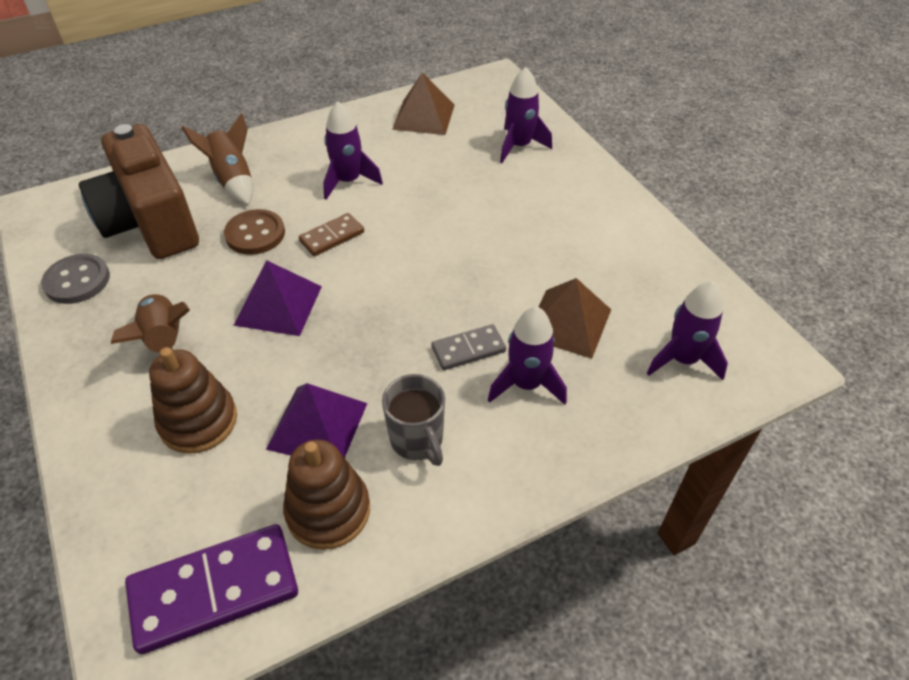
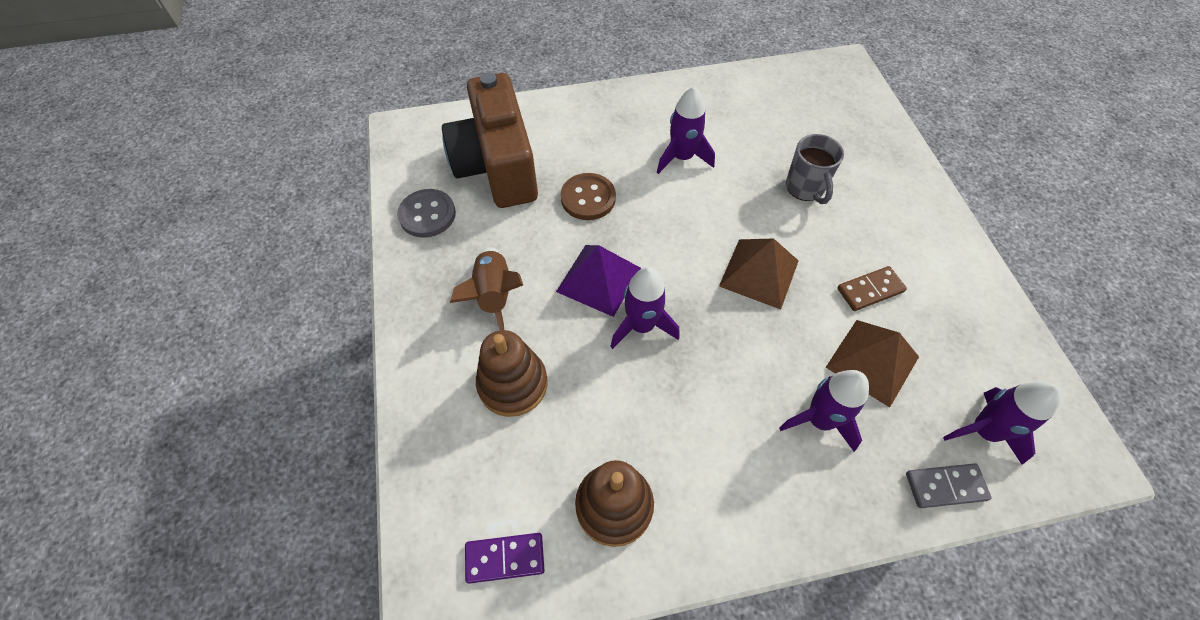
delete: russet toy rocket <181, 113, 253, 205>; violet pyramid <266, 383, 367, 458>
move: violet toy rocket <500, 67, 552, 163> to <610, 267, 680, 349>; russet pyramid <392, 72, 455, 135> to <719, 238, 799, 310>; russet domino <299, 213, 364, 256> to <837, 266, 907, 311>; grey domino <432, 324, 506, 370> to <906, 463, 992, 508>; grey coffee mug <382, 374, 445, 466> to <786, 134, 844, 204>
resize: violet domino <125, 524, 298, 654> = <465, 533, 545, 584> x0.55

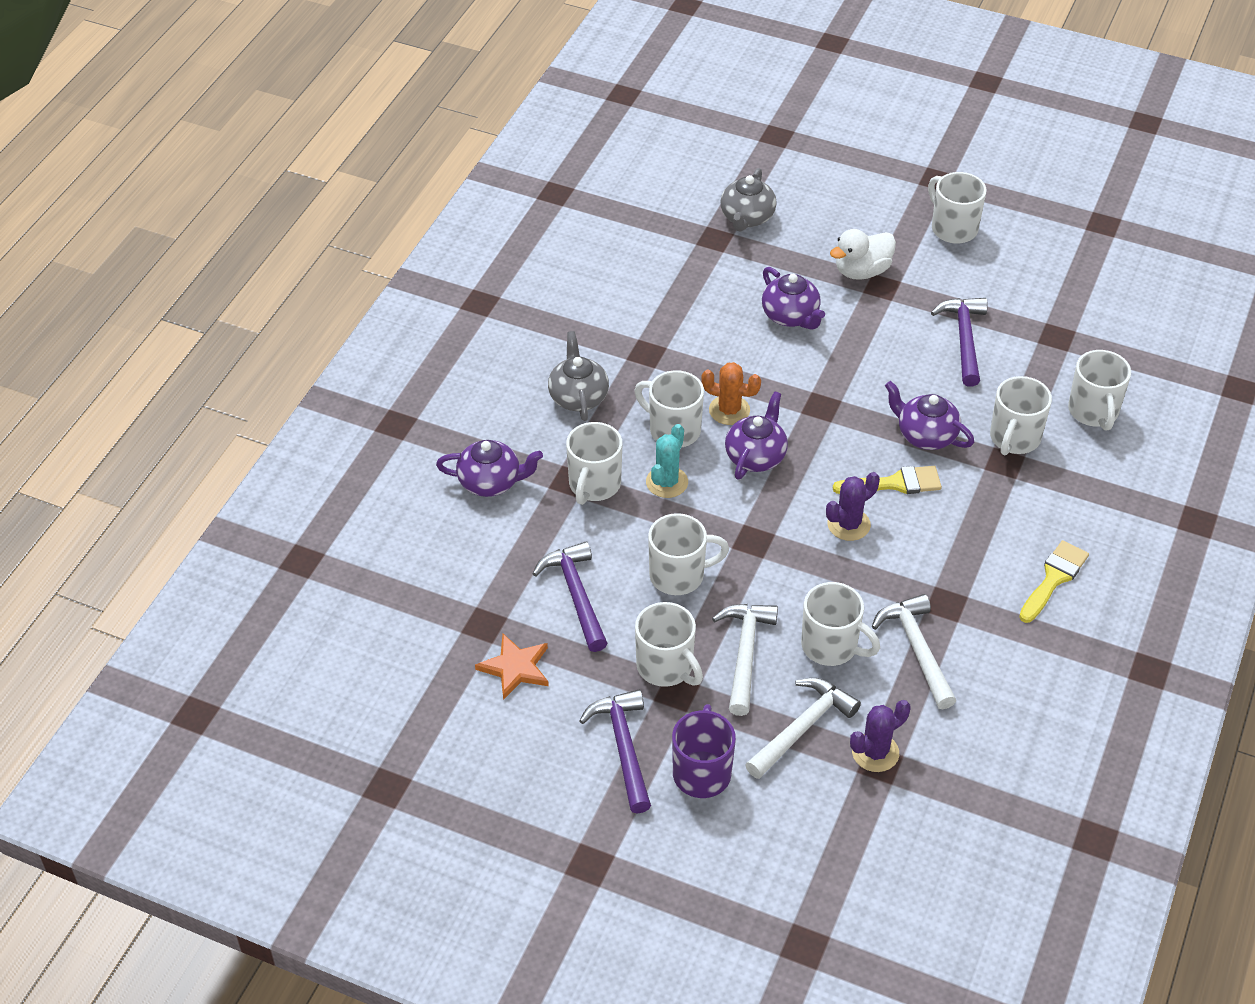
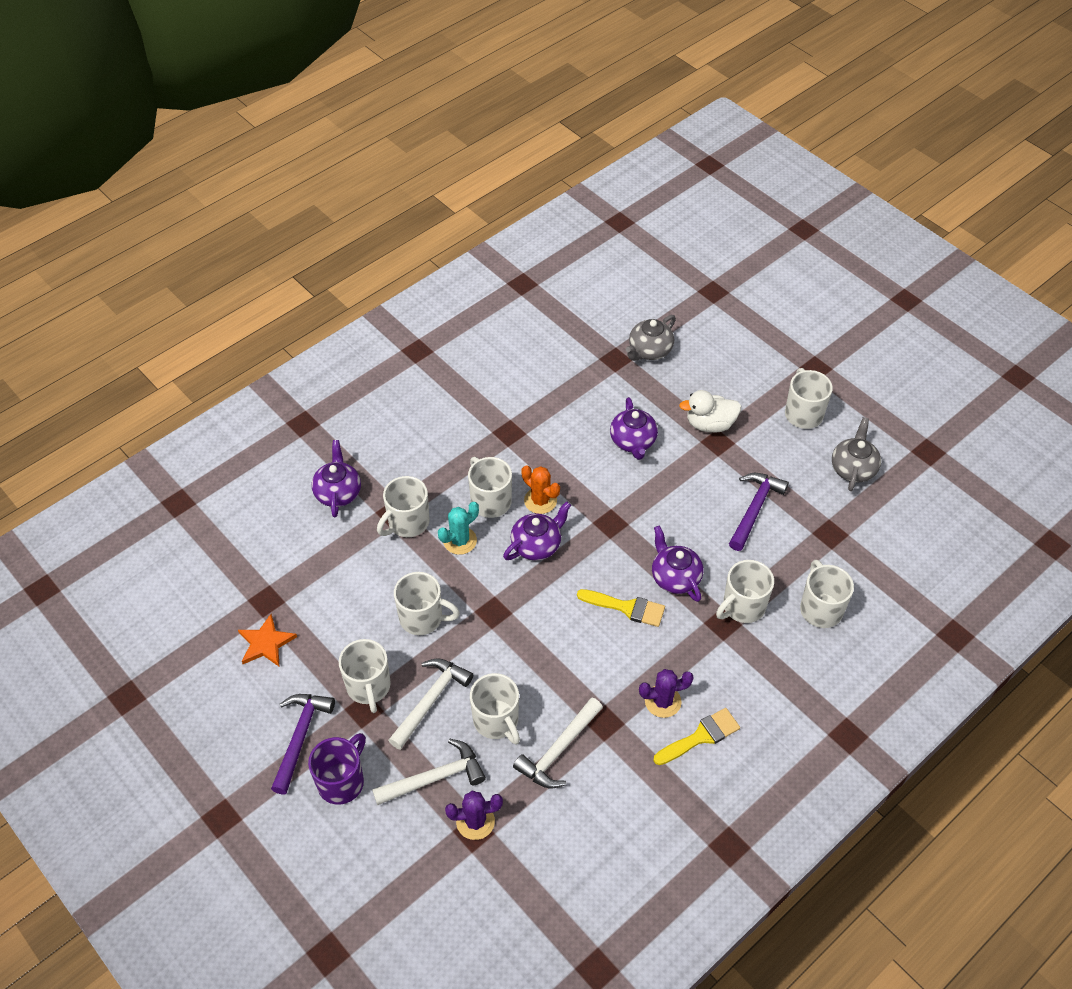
delete: violet claw hammer <533, 541, 607, 652>
move: grey china teapot <548, 331, 609, 421> to <832, 417, 881, 491>; violet cactus <826, 472, 880, 541> to <639, 669, 694, 718>
rotate: white coffee mug <1068, 350, 1131, 431> = <800, 560, 854, 628> 150 degrees clockwise; violet china teapot <436, 440, 543, 497> = <311, 440, 361, 517> 120 degrees counterclockwise; white claw hammer <872, 594, 956, 709> = <513, 697, 603, 788> 150 degrees counterclockwise

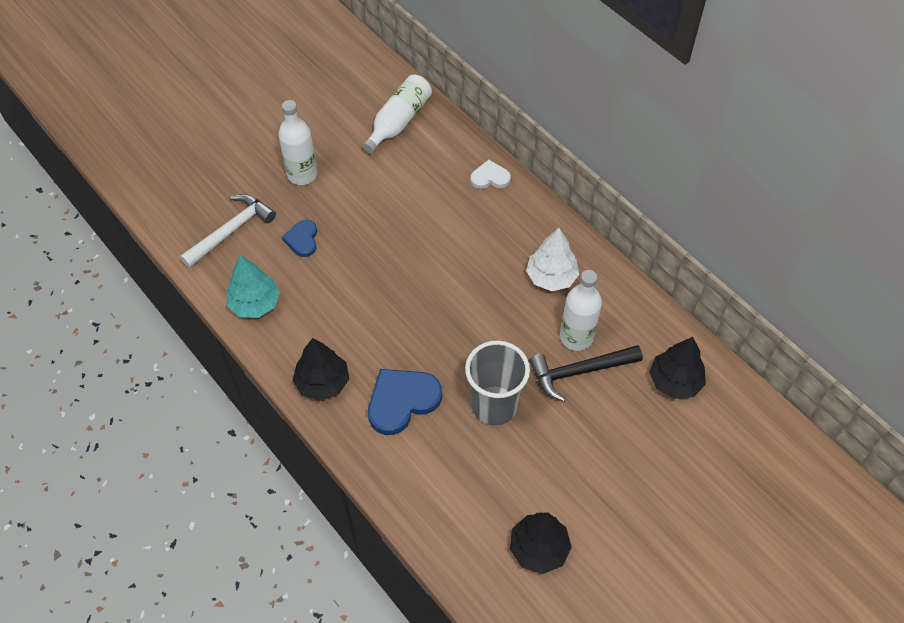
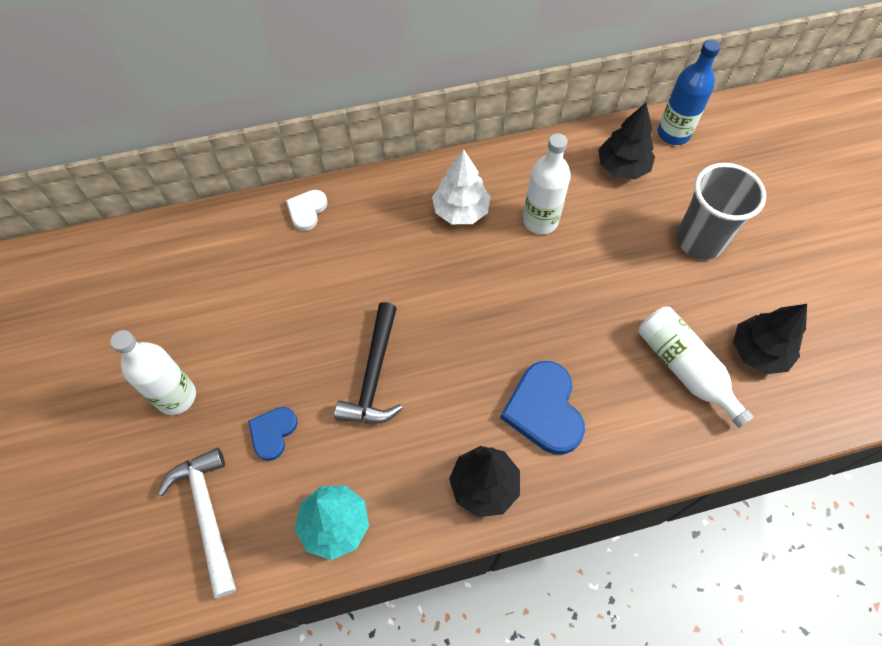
insert: cobalt flask <657, 39, 721, 145>
move: white flask <363, 74, 432, 153> to <639, 307, 754, 428>; grey tumbler <465, 341, 530, 425> to <677, 163, 766, 260>; ebony claw hammer <529, 345, 643, 402> to <334, 302, 403, 424>
rotate: cobalt heart shape <282, 220, 317, 257> = <248, 407, 298, 461> 90 degrees clockwise

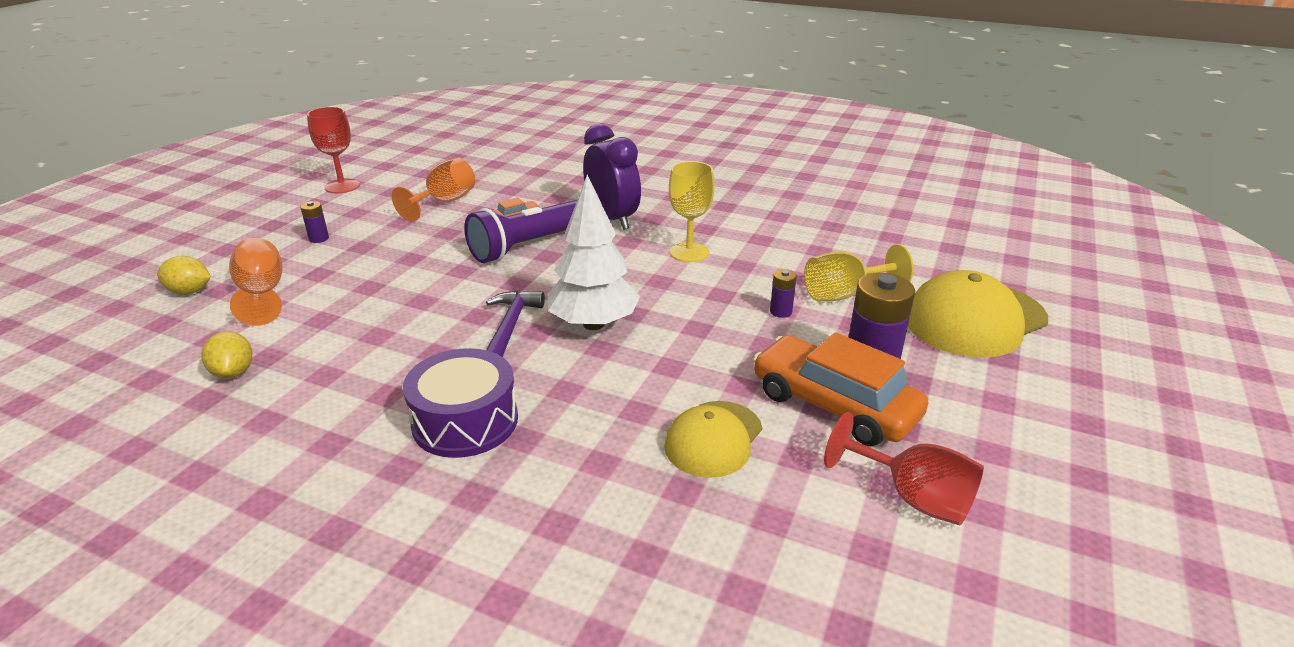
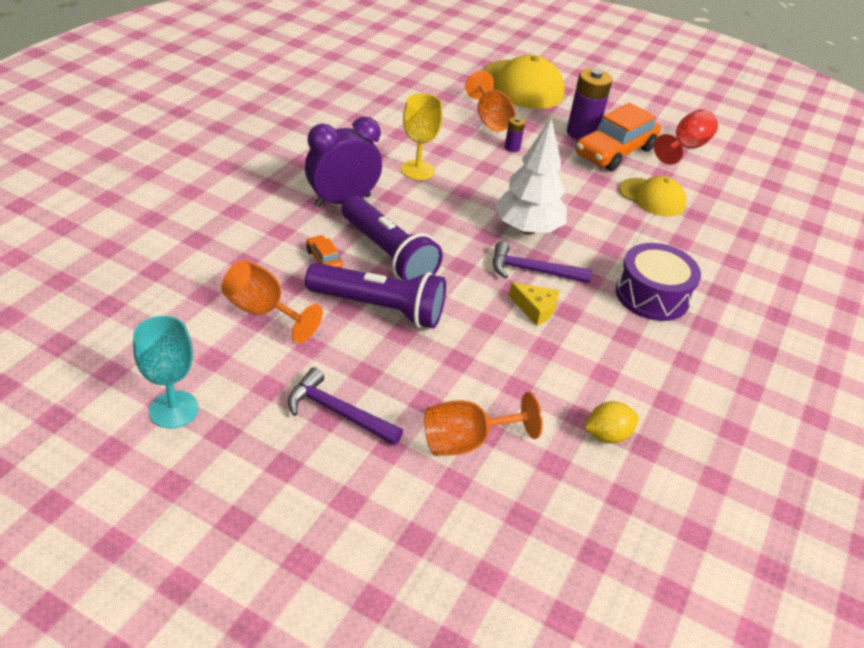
delete: bright yellow toy lemon <157, 256, 211, 295>
insert: violet flashlight <305, 263, 446, 329>; bright yellow cheese <509, 282, 560, 326>
replace: violet power cell <300, 201, 329, 243> to violet claw hammer <288, 367, 403, 446>
recolor: crimson chalice <307, 107, 360, 193> to aqua chalice <133, 316, 199, 428>; bright yellow chalice <804, 244, 913, 301> to orange-coloured chalice <465, 71, 516, 132>

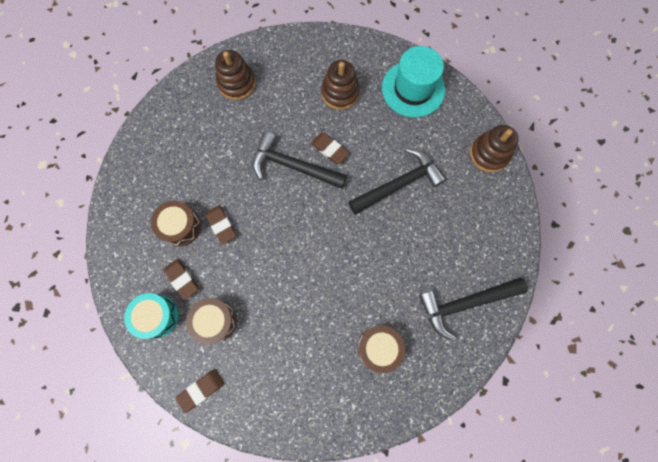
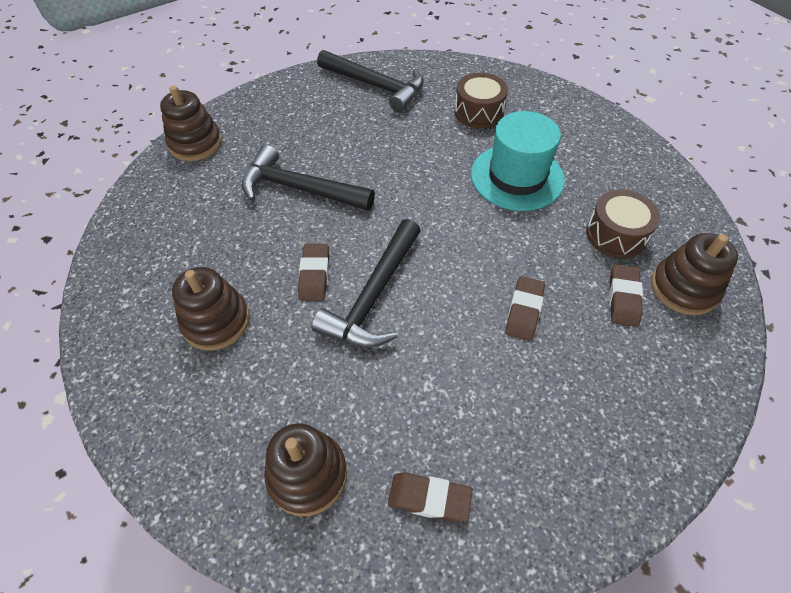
delete: russet toy drum <151, 201, 201, 247>
move: aqua tall hat <382, 46, 445, 118> to <471, 111, 565, 211>; russet gum eraser <176, 369, 224, 413> to <388, 472, 473, 522>
replace: aqua toy drum <124, 293, 179, 339> to russet stacking toy <651, 233, 738, 315>
rotate: ebony claw hammer <252, 131, 347, 189> = <312, 219, 421, 348> 45 degrees clockwise

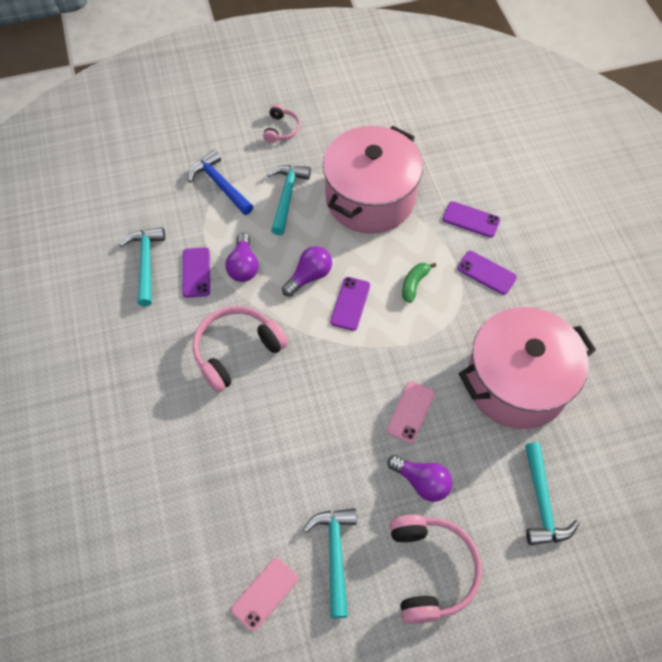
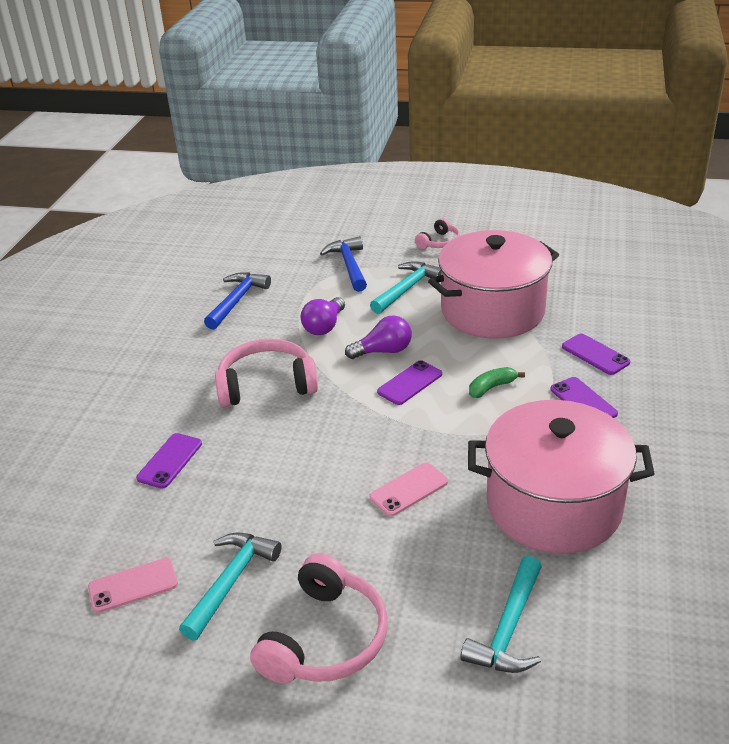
delete: violet lightbulb <388, 455, 452, 502>
move: violet mobile phone <182, 248, 210, 298> to <136, 433, 202, 489>
recolor: aqua claw hammer <119, 227, 165, 306> to cobalt claw hammer <204, 272, 271, 330>

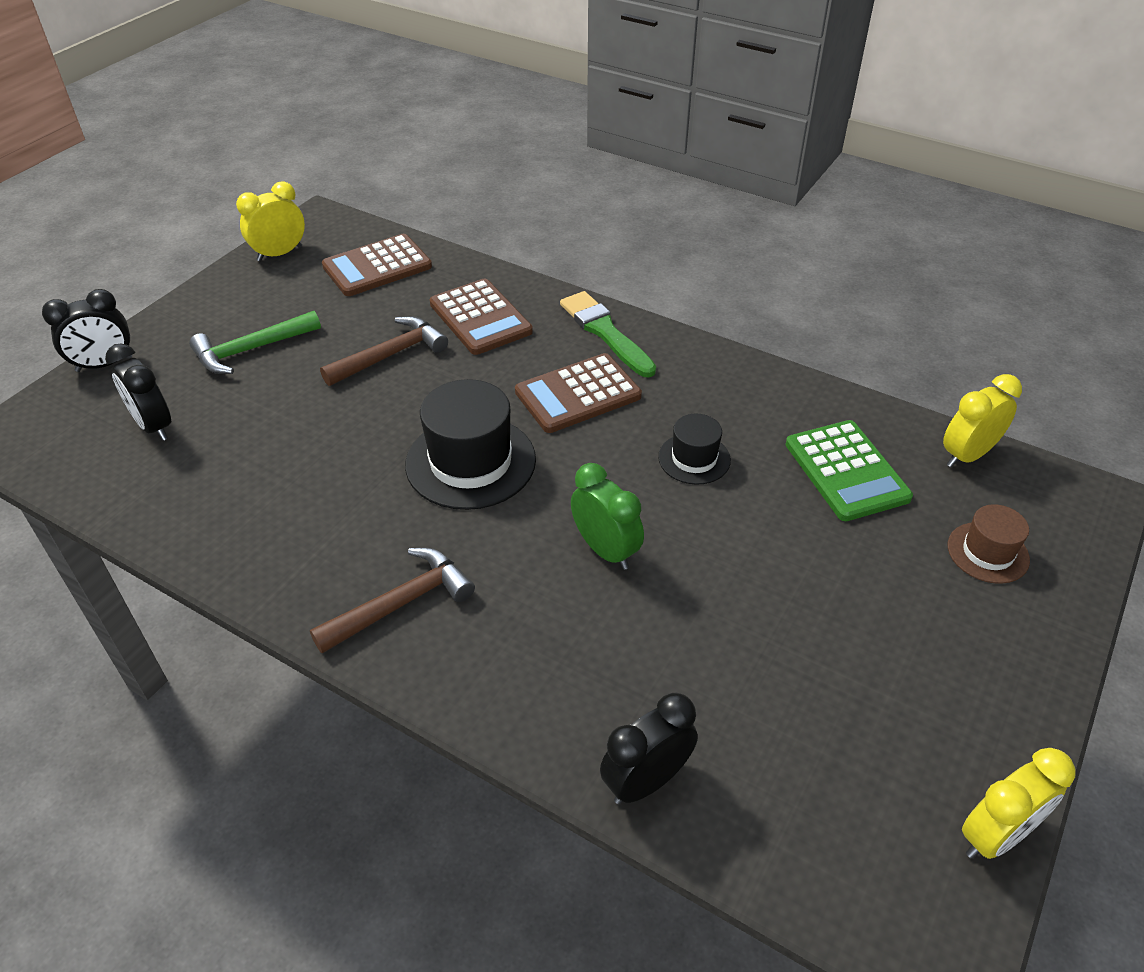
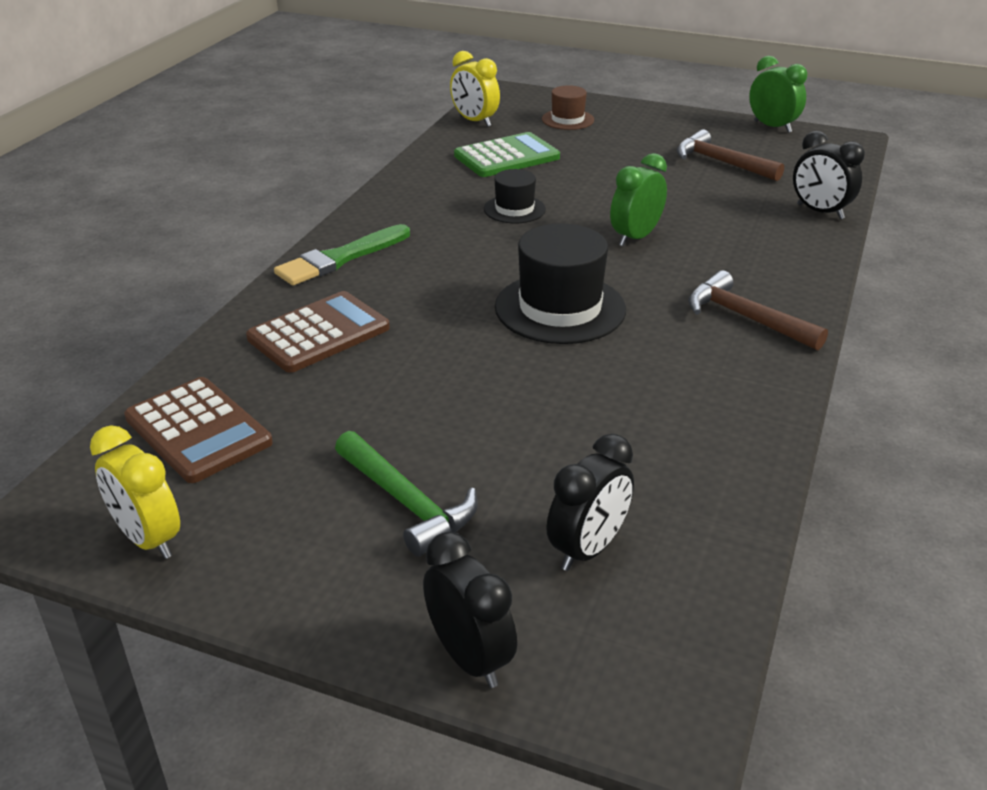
delete: russet calculator <515, 353, 642, 433>
move: russet claw hammer <320, 316, 448, 386> to <677, 129, 784, 181>
recolor: bright yellow clock <962, 748, 1076, 859> to leaf-green clock <749, 56, 807, 133>

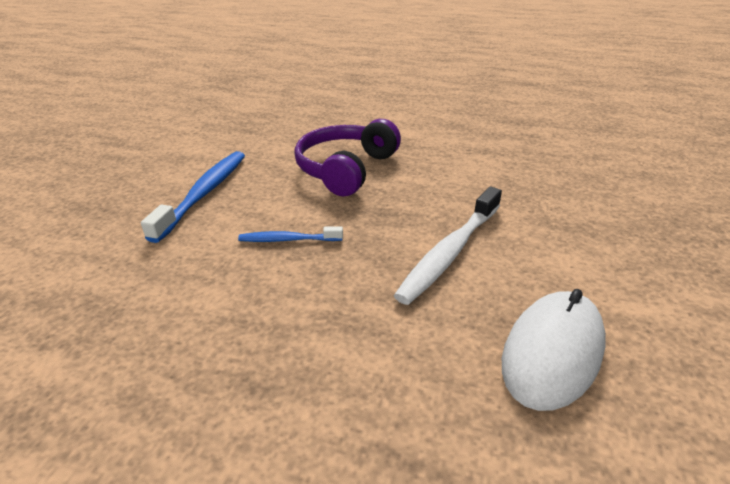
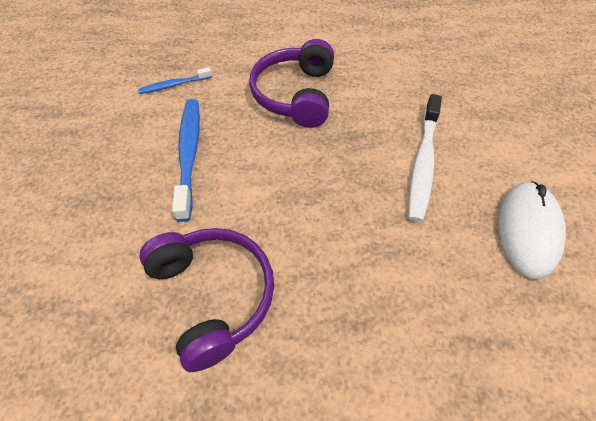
insert: violet over-ear headphones <139, 228, 274, 372>
move: cobalt dental brush <238, 226, 343, 242> to <138, 67, 212, 94>

